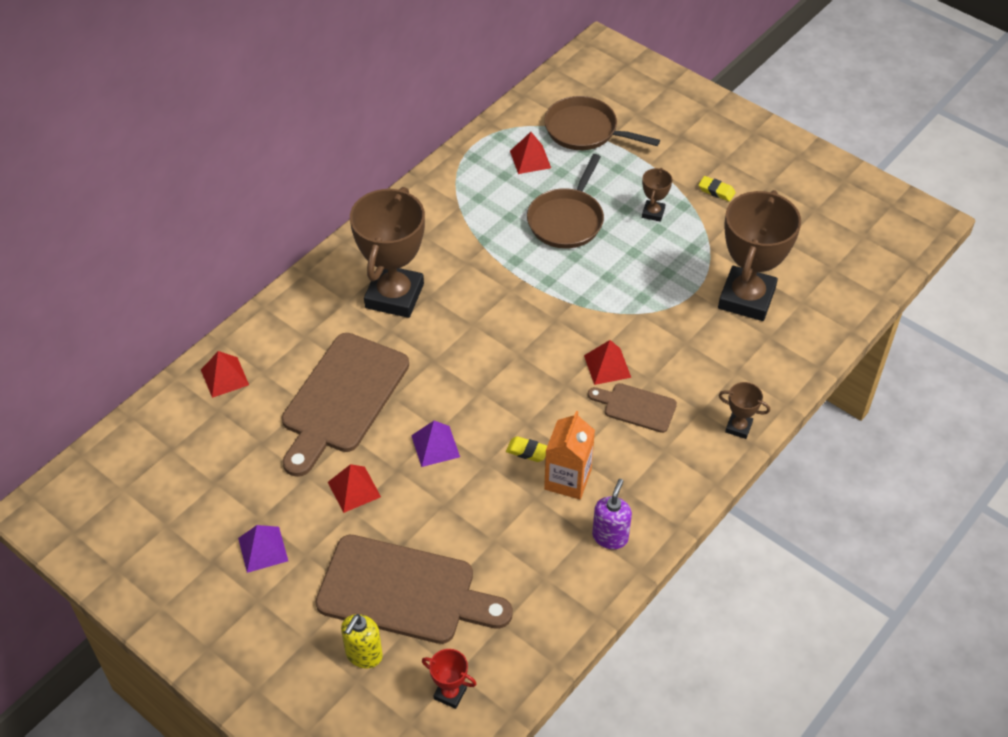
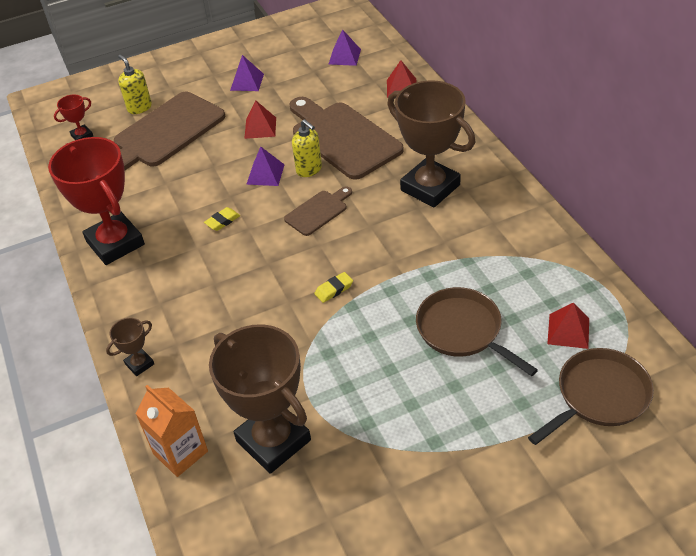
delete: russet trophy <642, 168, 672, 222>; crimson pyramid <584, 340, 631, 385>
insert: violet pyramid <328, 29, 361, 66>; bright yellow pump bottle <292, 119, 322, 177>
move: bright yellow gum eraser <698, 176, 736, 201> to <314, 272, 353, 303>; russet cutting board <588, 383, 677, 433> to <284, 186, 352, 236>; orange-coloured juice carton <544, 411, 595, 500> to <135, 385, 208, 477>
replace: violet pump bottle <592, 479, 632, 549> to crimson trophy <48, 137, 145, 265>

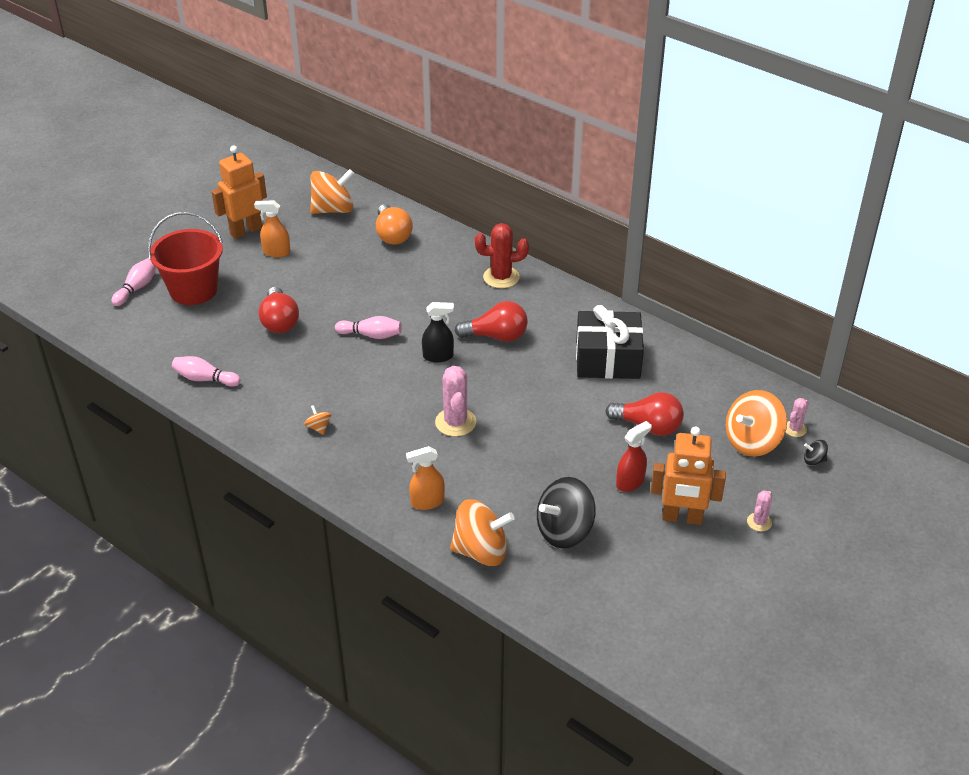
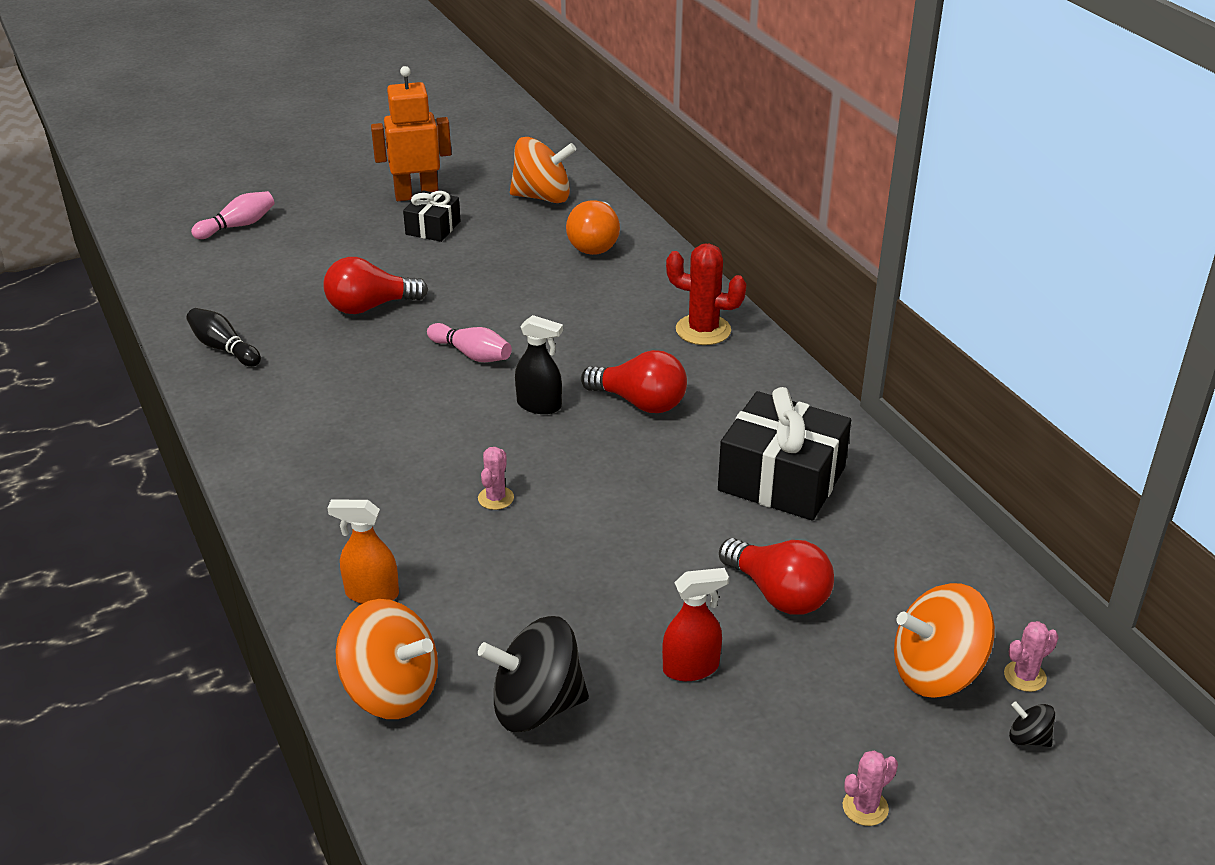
delete: crimson pail <148, 212, 223, 305>; orange-coloured toy top <304, 405, 331, 435>; orange-coloured toy robot <651, 427, 726, 525>
replace: orange-coloured sprayer <254, 201, 290, 258> to ebony present <403, 190, 461, 242>
recolor: rosy skittle <172, 356, 241, 387> to ebony skittle <186, 308, 261, 367>
rotate: crimson lightbulb <258, 287, 299, 333> = <323, 257, 428, 314> 60 degrees clockwise
resize: rosy cactus <435, 366, 476, 437> = <478, 447, 514, 510> x0.56

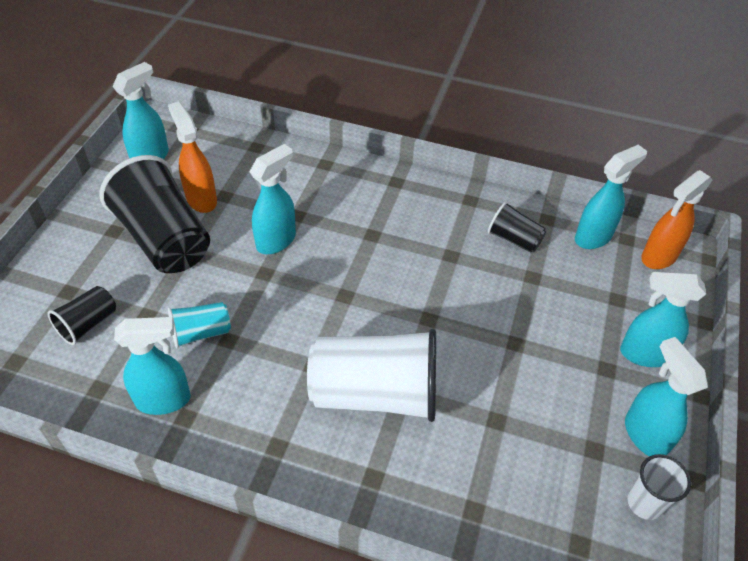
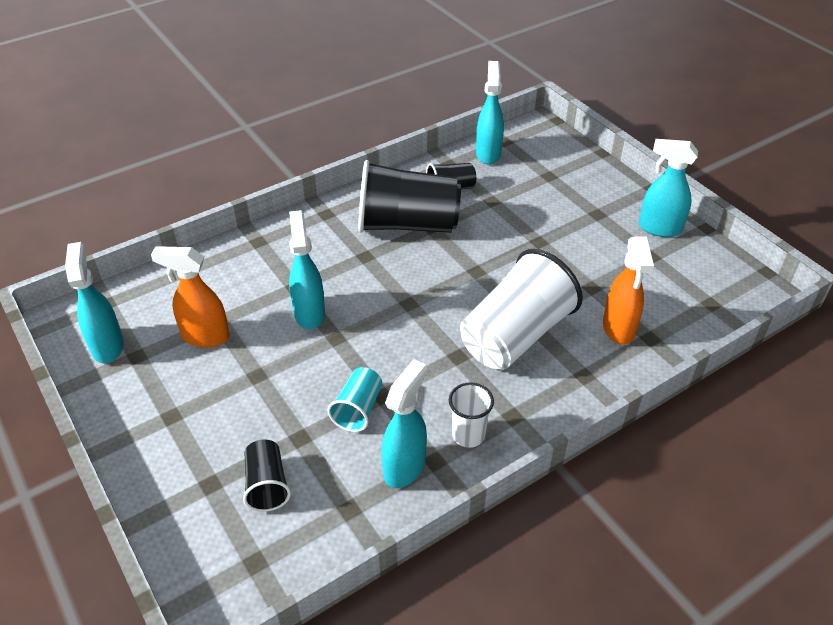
delete: aqua sprayer <620, 272, 706, 367>
move: ebony tumbler <100, 155, 210, 273> to <358, 160, 461, 233>; orange-coloured sprayer <641, 170, 712, 269> to <603, 236, 654, 345>; white tumbler <627, 454, 691, 520> to <449, 382, 494, 448>

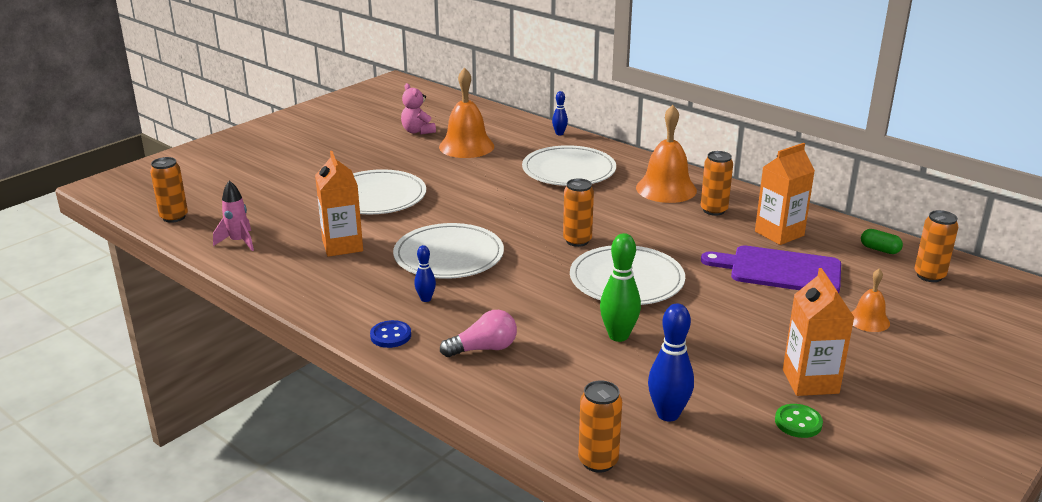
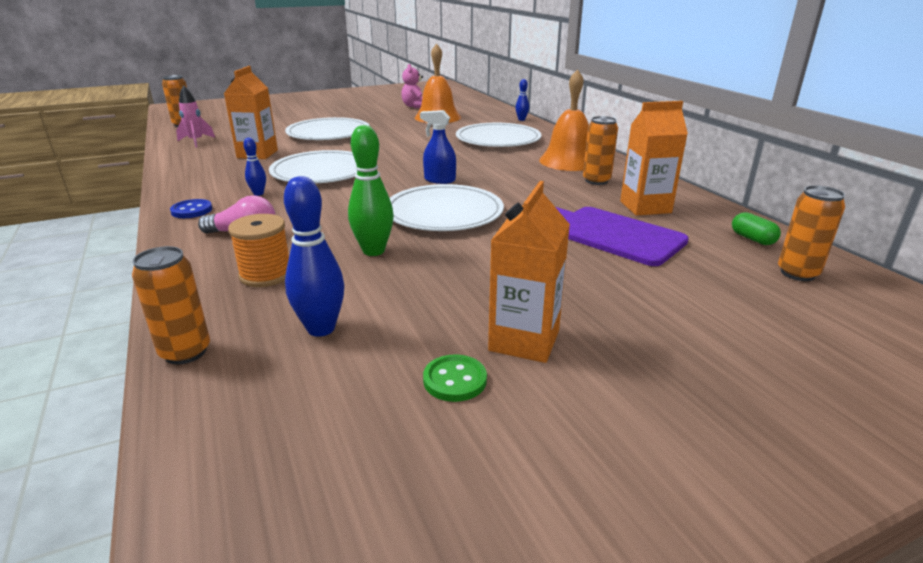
delete: orange-coloured school bell <851, 269, 890, 332>
insert: orange-coloured spool <228, 214, 289, 287>
replace: orange-coloured soda can <563, 178, 594, 247> to cobalt sprayer <420, 110, 456, 184>

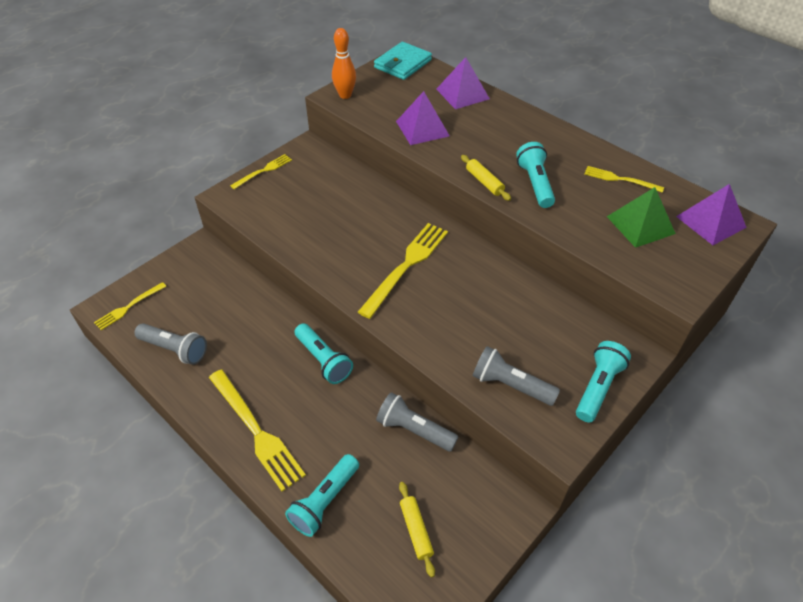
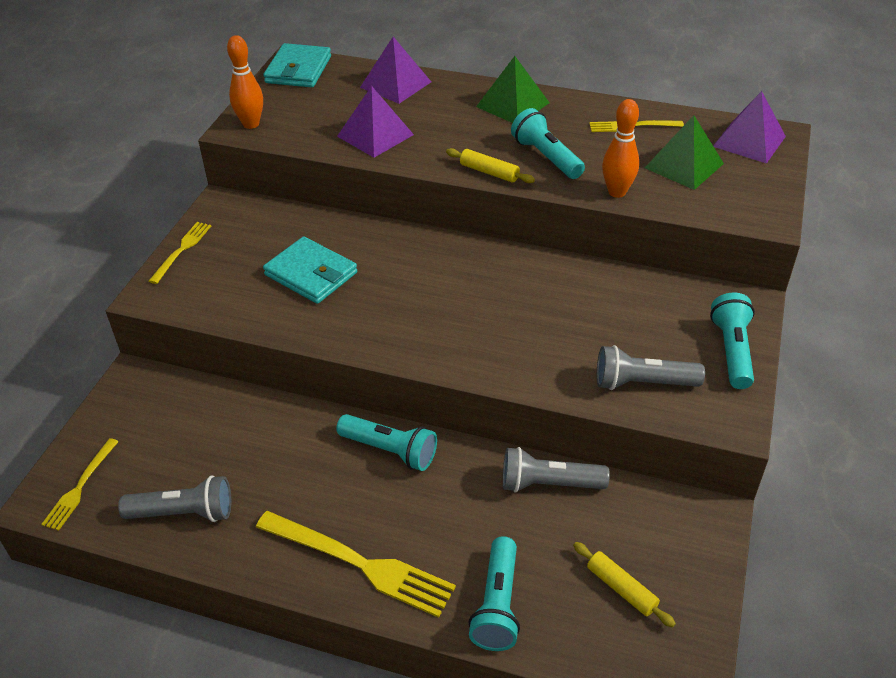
delete: bright yellow table fork <358, 223, 448, 319>
insert: leaf-green pyramid <476, 56, 550, 123>; orange-coloured skittle <602, 99, 639, 198>; aqua wallet <263, 236, 357, 304>

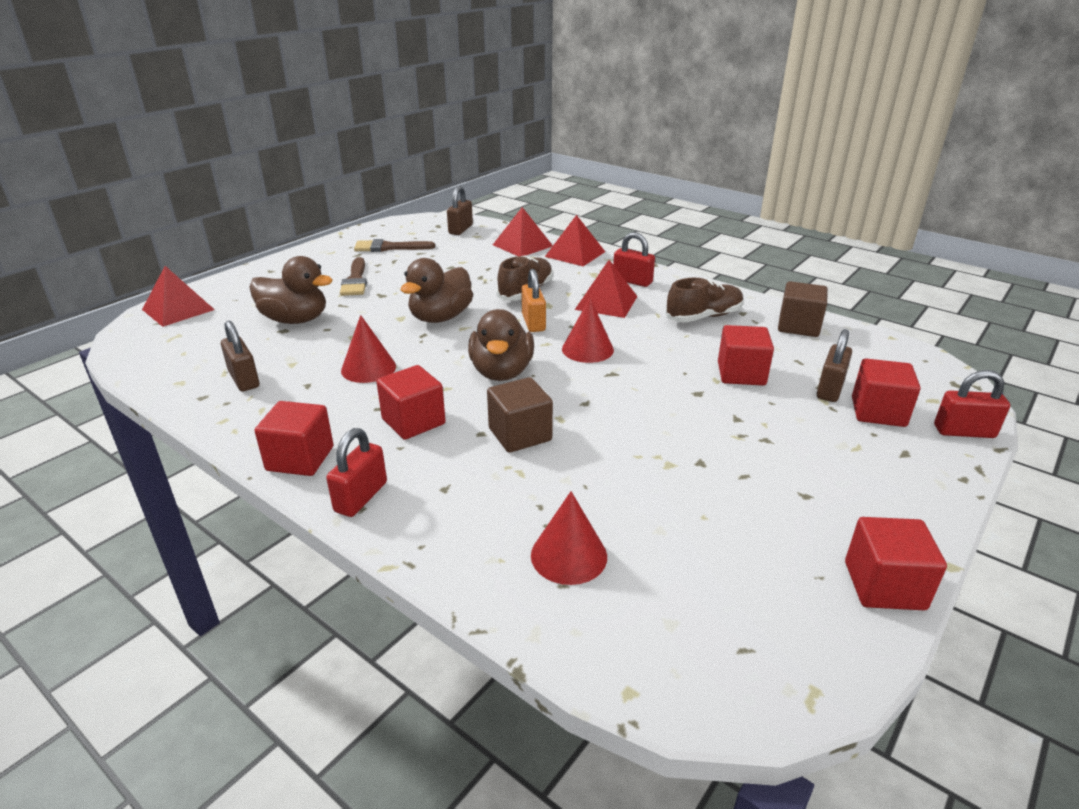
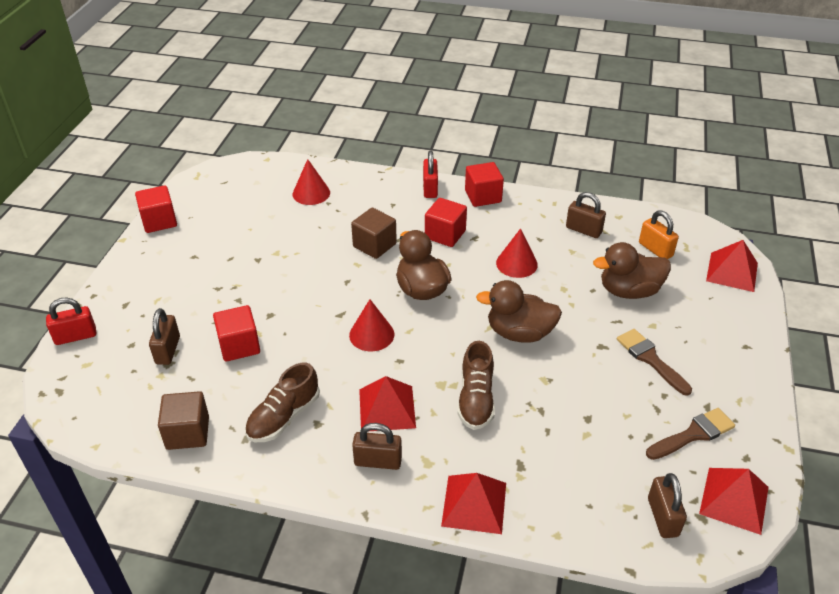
delete: crimson solid cube <852, 358, 921, 427>
move: crimson pyramid <493, 207, 553, 256> to <699, 468, 769, 535>; orange-coloured padlock <521, 269, 546, 332> to <639, 210, 679, 259>
recolor: crimson padlock <613, 232, 655, 287> to russet padlock <352, 423, 402, 470>
rotate: russet rubber duck <401, 258, 473, 323> = <476, 280, 562, 343> 90 degrees counterclockwise

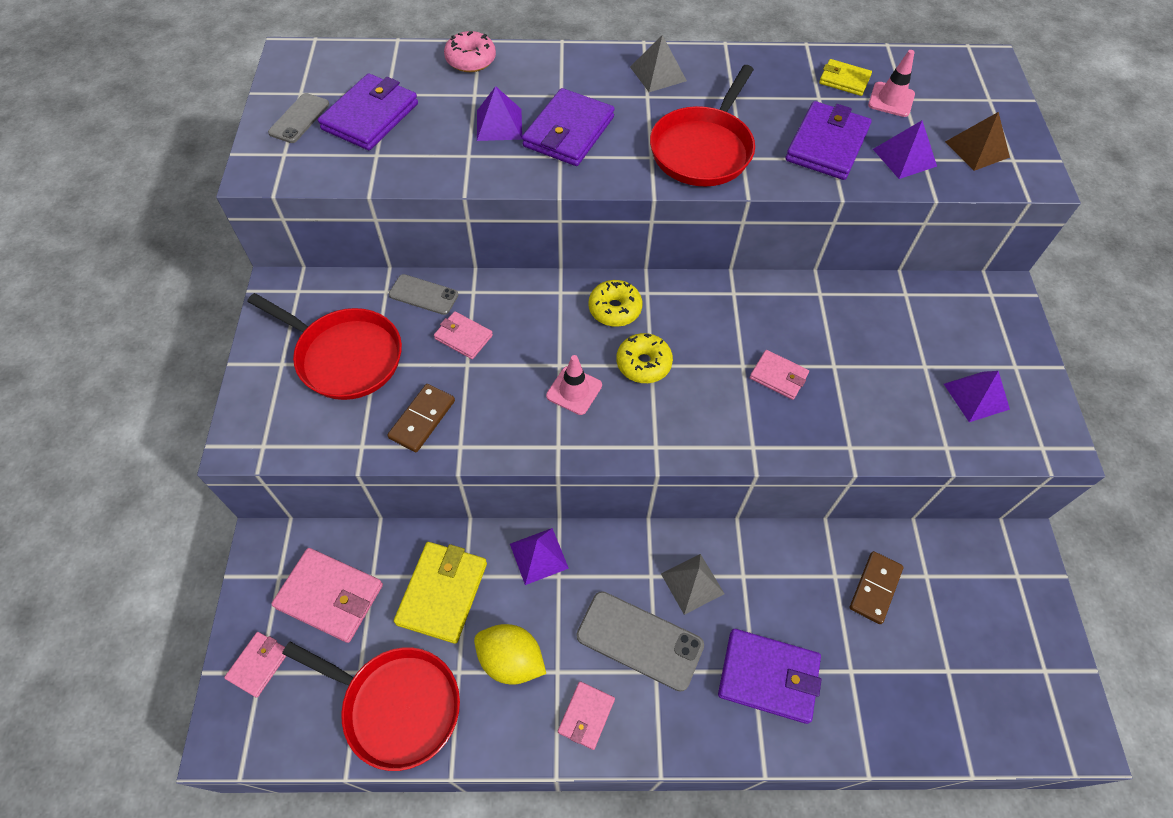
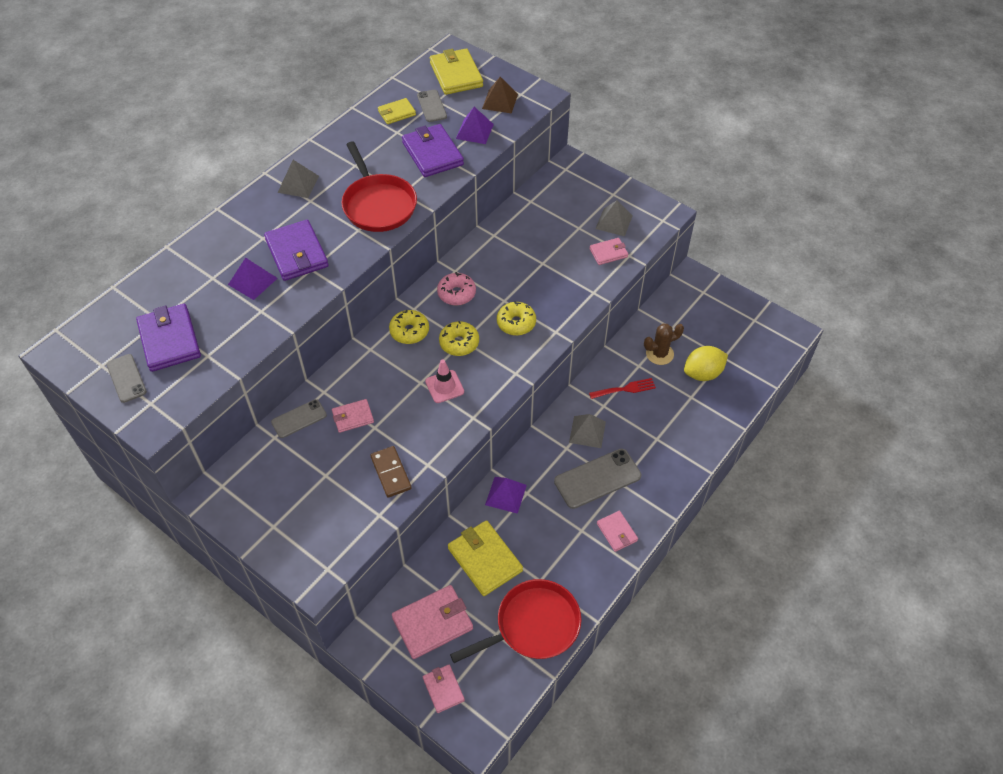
delete: crimson skillet <247, 293, 402, 400>; violet wallet <718, 629, 822, 724>
insert: bright yellow wallet <430, 48, 483, 95>; bright yellow glazed donut <497, 301, 536, 336>; crimson table fork <589, 378, 656, 399>
move: rosy glazed donut <444, 31, 496, 72> to <437, 272, 476, 306>; rosy wallet <750, 350, 809, 400> to <589, 238, 628, 265>; bright yellow toy lemon <474, 624, 546, 685> to <684, 346, 728, 381>
replace: rosy road cone <868, 50, 915, 117> to grey mobile phone <417, 90, 447, 122>; russet domino <850, 551, 903, 624> to russet cactus <644, 324, 684, 365>
recolor: violet pyramid <944, 371, 1010, 422> to grey pyramid <595, 200, 633, 236>

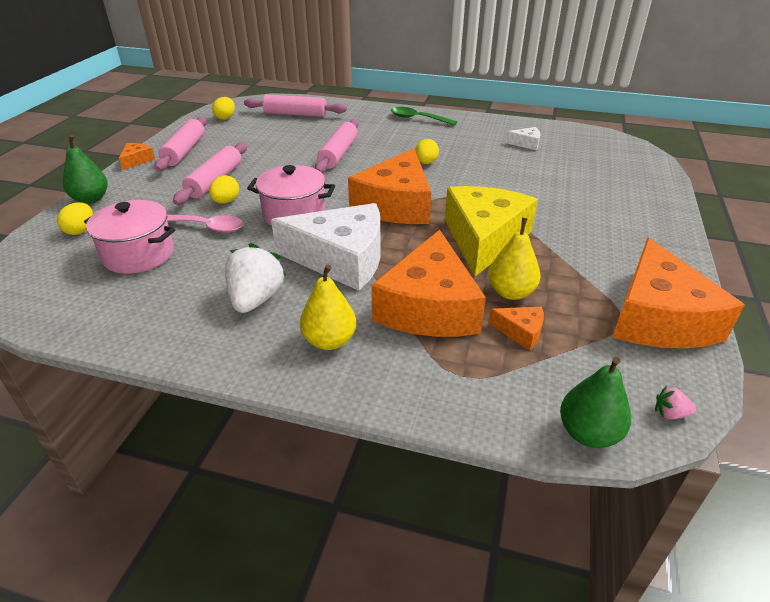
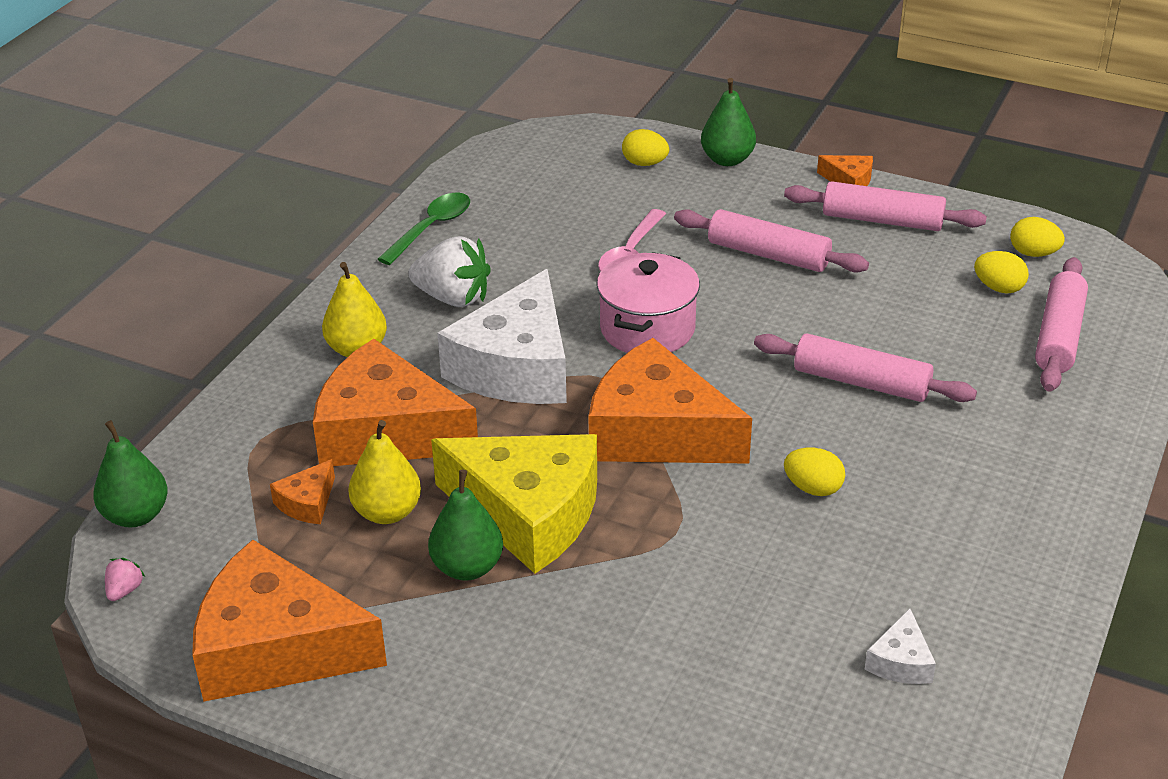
delete: rosy cooking pot <84, 200, 175, 274>
insert: leaf-green pear <428, 470, 503, 581>
move: leaf-green teaspoon <391, 107, 457, 126> to <378, 193, 470, 265>; bright yellow egg <209, 175, 239, 204> to <974, 251, 1029, 294>

